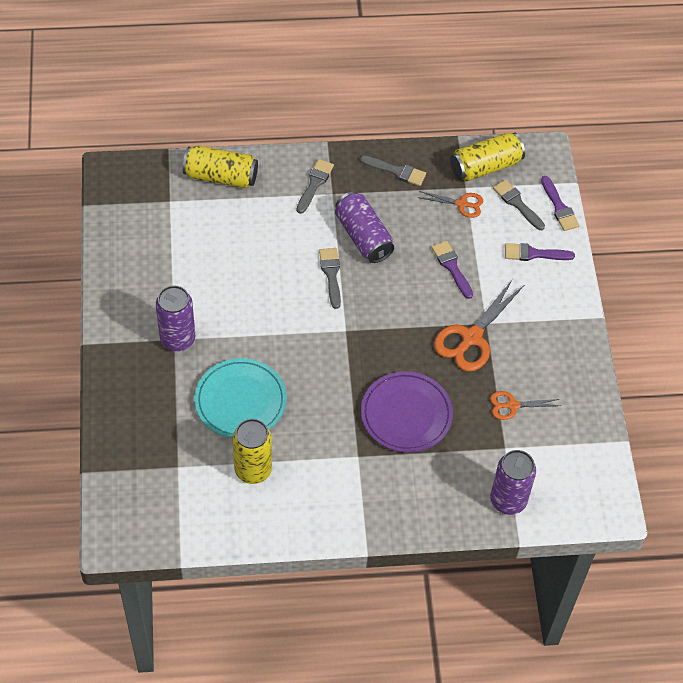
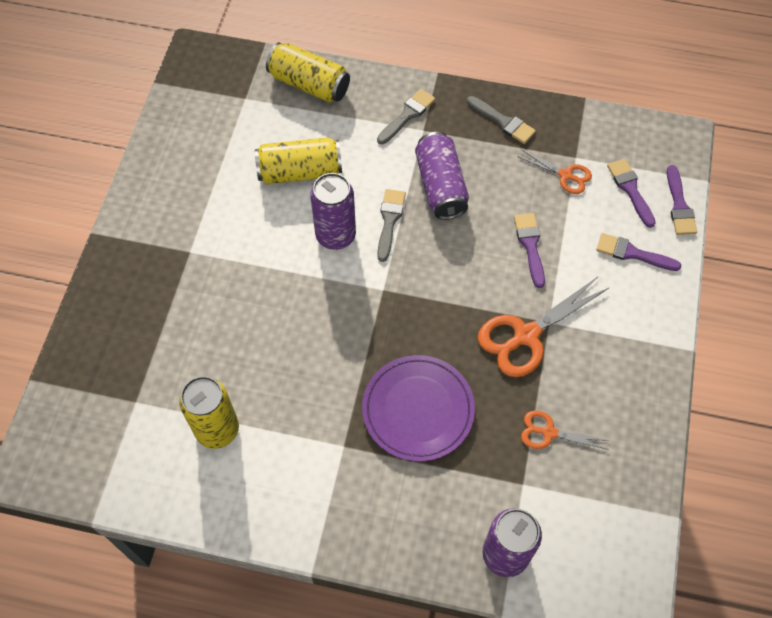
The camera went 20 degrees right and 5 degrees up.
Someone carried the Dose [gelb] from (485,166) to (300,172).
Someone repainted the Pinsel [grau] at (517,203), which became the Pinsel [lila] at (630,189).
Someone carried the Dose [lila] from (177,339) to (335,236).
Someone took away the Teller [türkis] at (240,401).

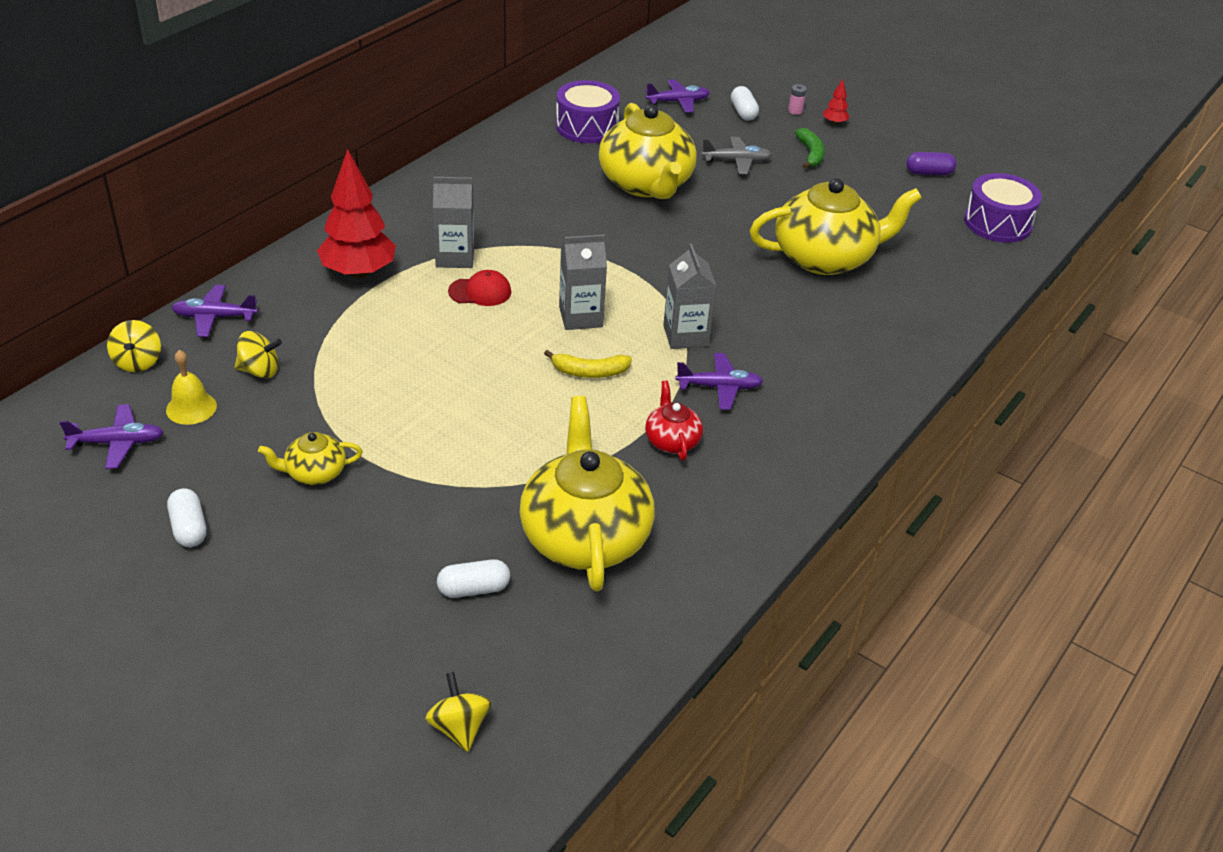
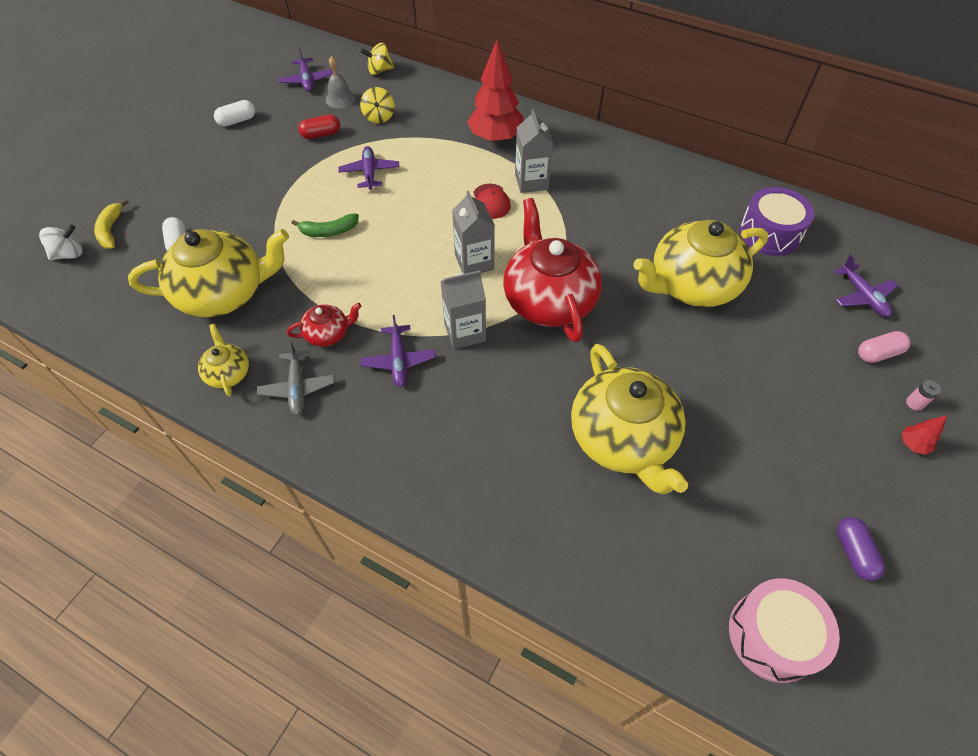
The camera went 85 degrees right and 15 degrees up.
Someone repainted the Kapsel [weiß] at (743,112), which became the Kapsel [rosa] at (878,353).
Someone carried the Banane [grün] from (810,154) to (329,231).
Someone carried the Flugzeug [grau] from (736,161) to (297,387).
Someone repainted the Trommel [lila] at (997,223), which became the Trommel [rosa] at (773,636).
Someone carried the Flugzeug [lila] from (214,317) to (370,172).
Someone repainted the Glocke [gelb] at (191,408), which became the Glocke [grau] at (340,99).
Someone carried the Banane [gelb] from (589,372) to (111,230).
Someone carried the Teekanne [gelb] from (314,473) to (228,373).
Someone repainted the Kreisel [gelb] at (459,727), which became the Kreisel [weiß] at (69,254).
Someone put down the Kapsel [rot] at (321,134).
Someone put down the Teekanne [rot] at (548,300).

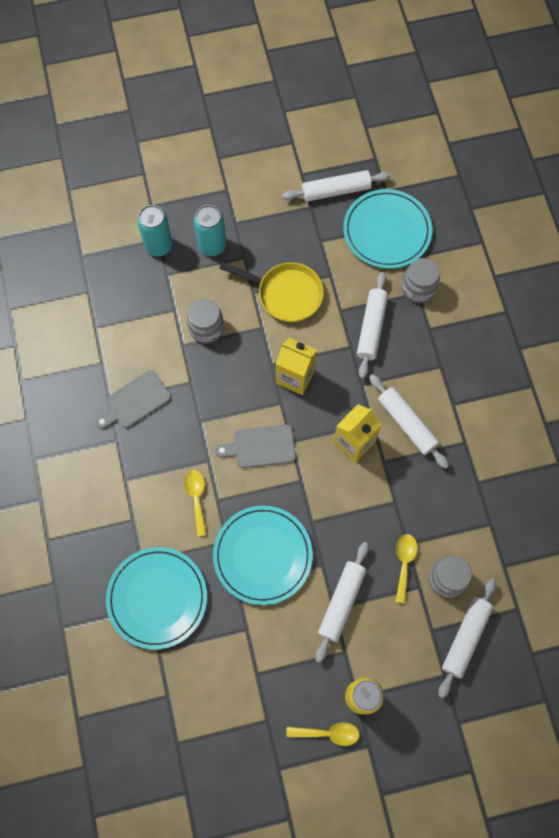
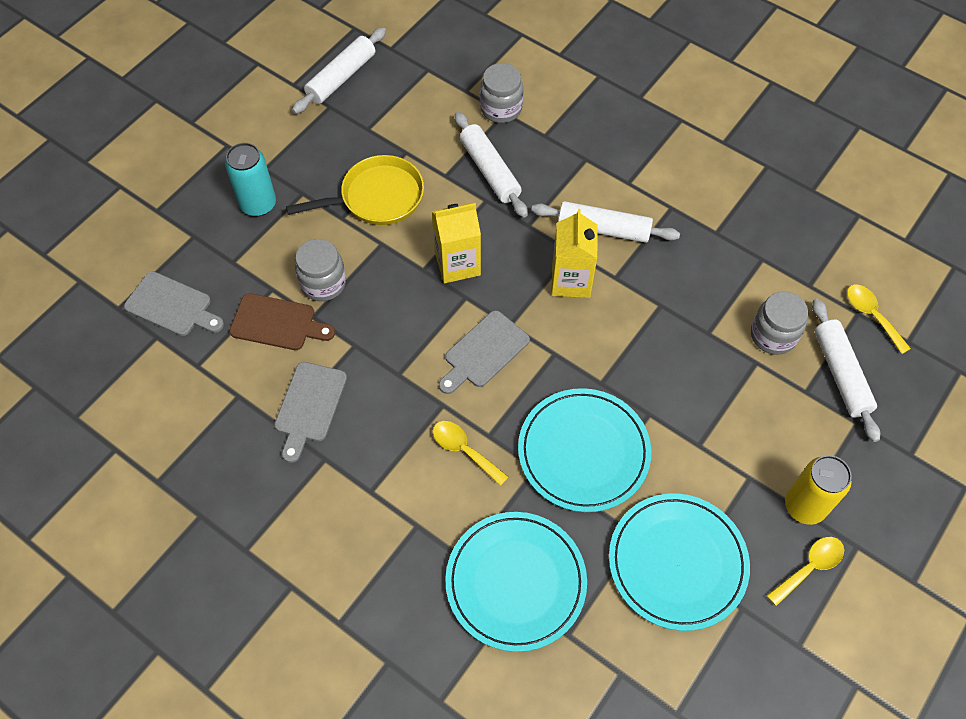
The camera went 40 degrees left and 10 degrees down.
Someone carried the Teller [türkis] from (387,231) to (677,562).
Someone took away the Dose [türkis] at (158,246).
Someone carried the Löffel [gelb] from (404,563) to (871,315).
Someone took away the Nudelholz [weiß] at (341,602).
Someone put down the Schneidebrett [grau] at (172,306).
Someone put down the Schneidebrett [braun] at (277,323).

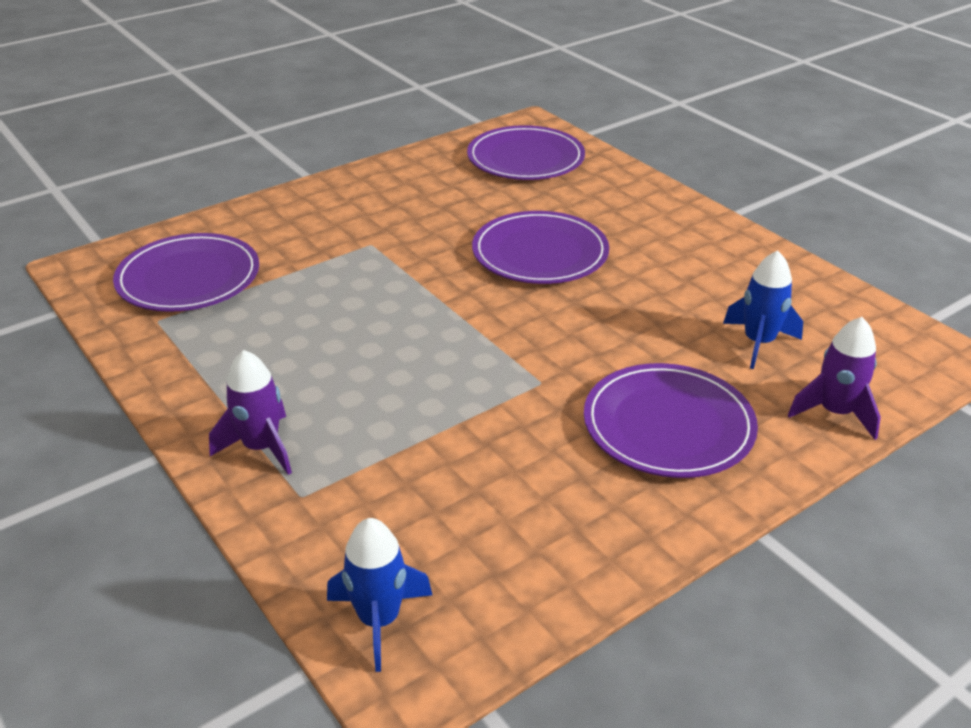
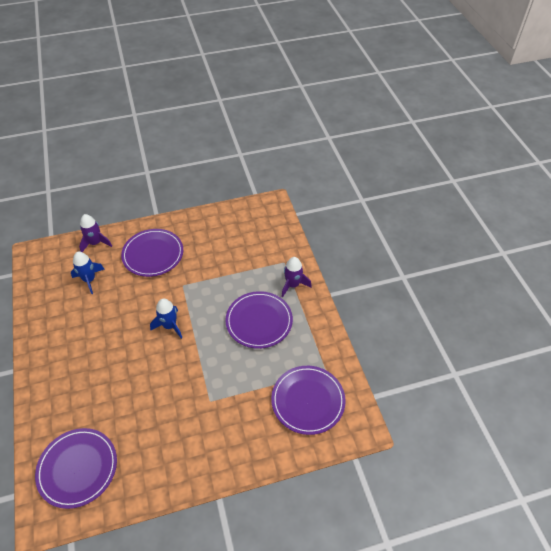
The camera went 160 degrees left and 15 degrees up.
Someone carried the Teller [lila] from (540,253) to (259,321).
Someone carried the Rakete [blau] from (379,620) to (169,326).

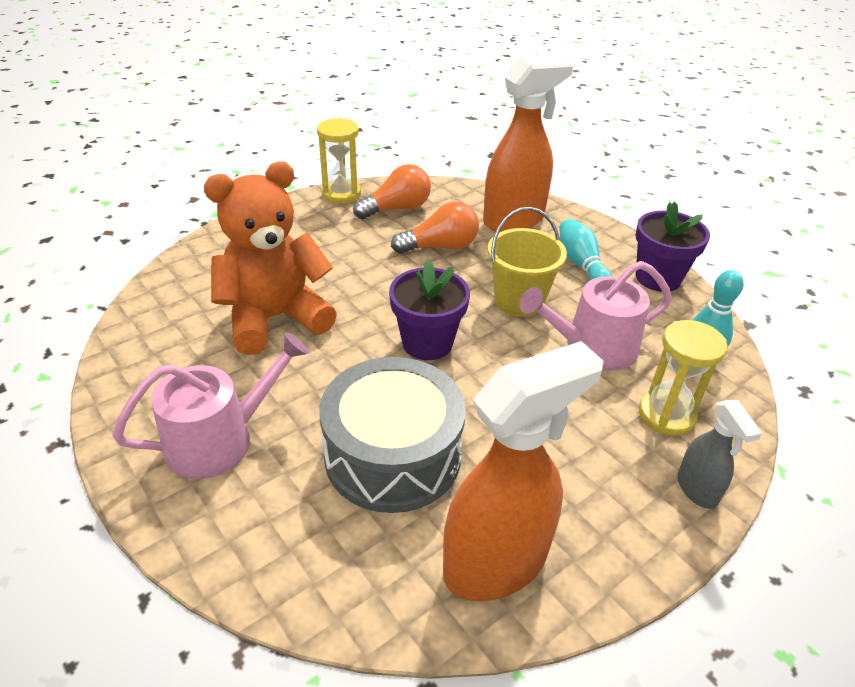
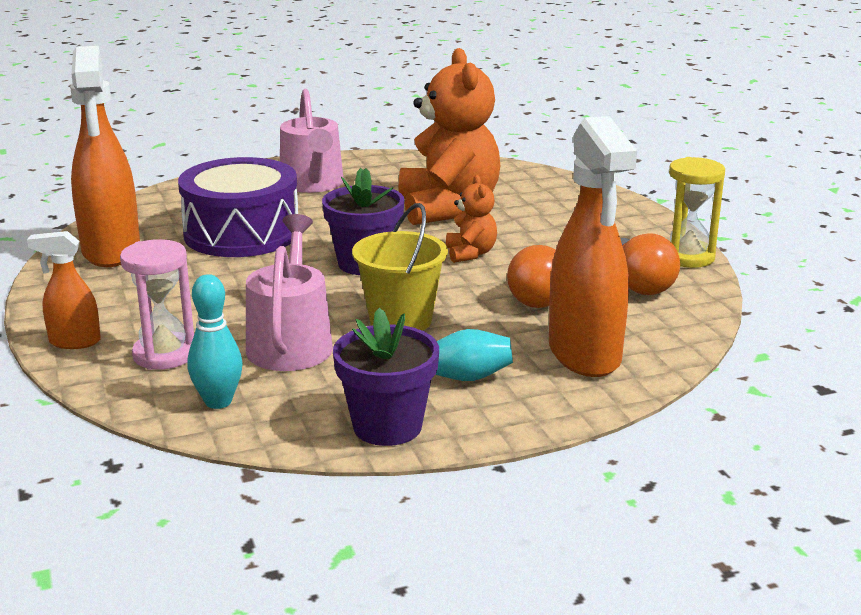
The camera went 110 degrees right and 15 degrees down.
Someone repainted the Sanduhr [gelb] at (666,415), which became the Sanduhr [rosa] at (164,355).
Someone repainted the Trommel [grau] at (393,455), which became the Trommel [lila] at (241,233).
Someone repainted the Sprühflasche [grau] at (697,490), which became the Sprühflasche [orange] at (74,342).
Someone put down the Teddybär [orange] at (470,253).

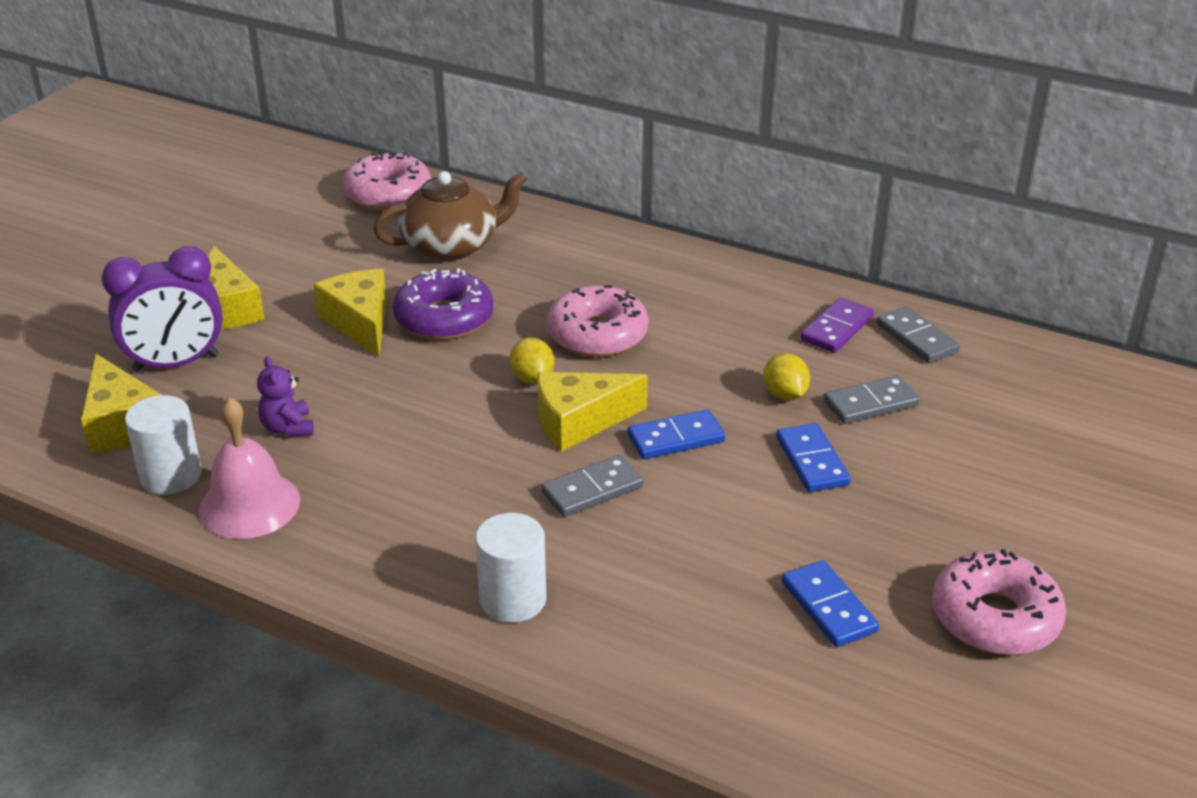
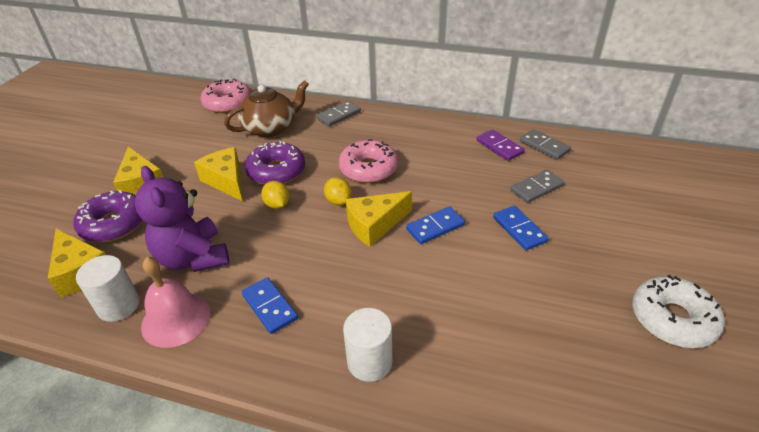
The camera went 10 degrees left and 5 degrees up.
Someone swapped the Wecker [lila] at (176,364) for the Donut [lila] at (114,224).
Someone rotated the Dominostein [lila] at (837,329) by 60 degrees counterclockwise.
Someone carried the Zitrone [gelb] from (785,394) to (277,205).
Someone scaled the Teddybär [lila] at (288,428) by 2.08.
Someone carried the Dominostein [grau] from (592,489) to (339,115).
Someone repainted the Donut [rosa] at (995,618), which became the Donut [weiß] at (672,319).
Someone carried the Dominostein [blau] from (829,607) to (270,307).

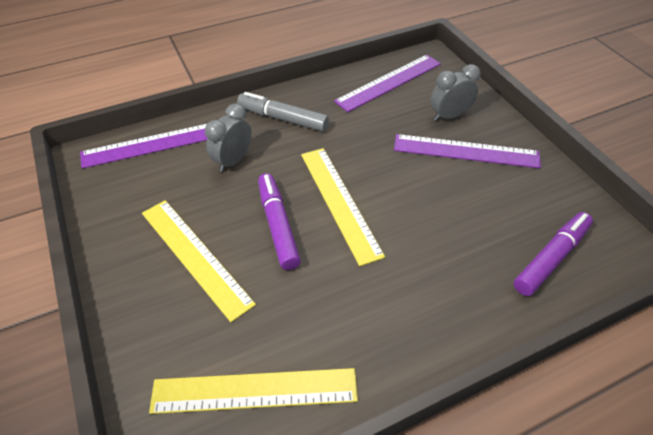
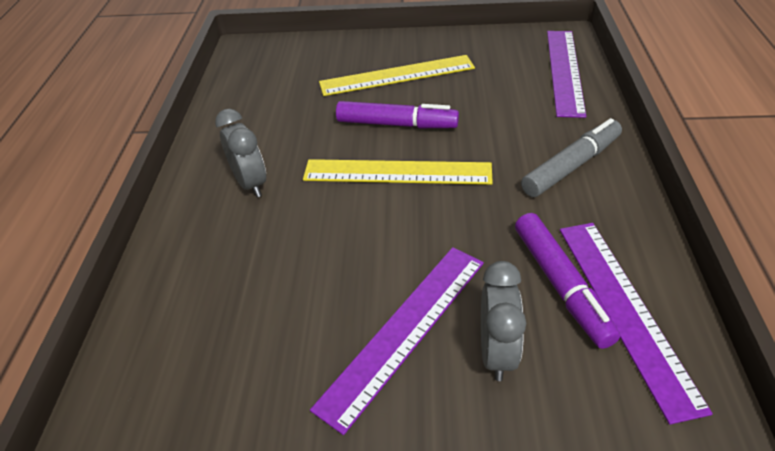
The camera went 120 degrees right and 5 degrees down.
Someone carried the Wecker [grau] from (233,161) to (251,183).
Someone carried the Filzstift [lila] from (551,258) to (560,285).
Someone took away the Lineal [gelb] at (254,391).

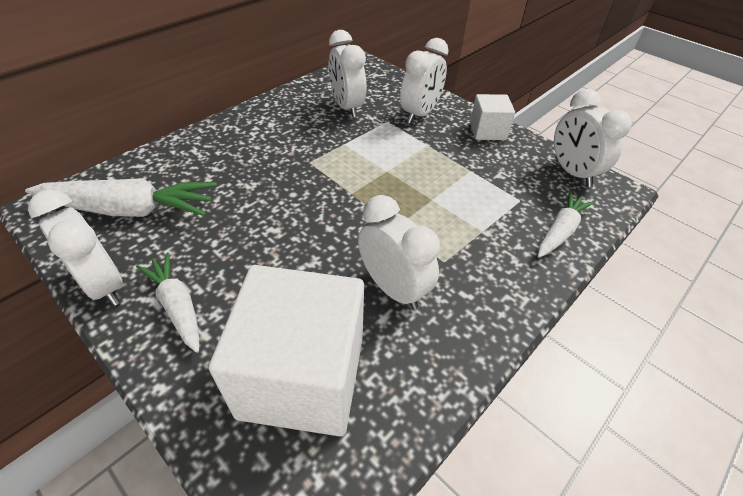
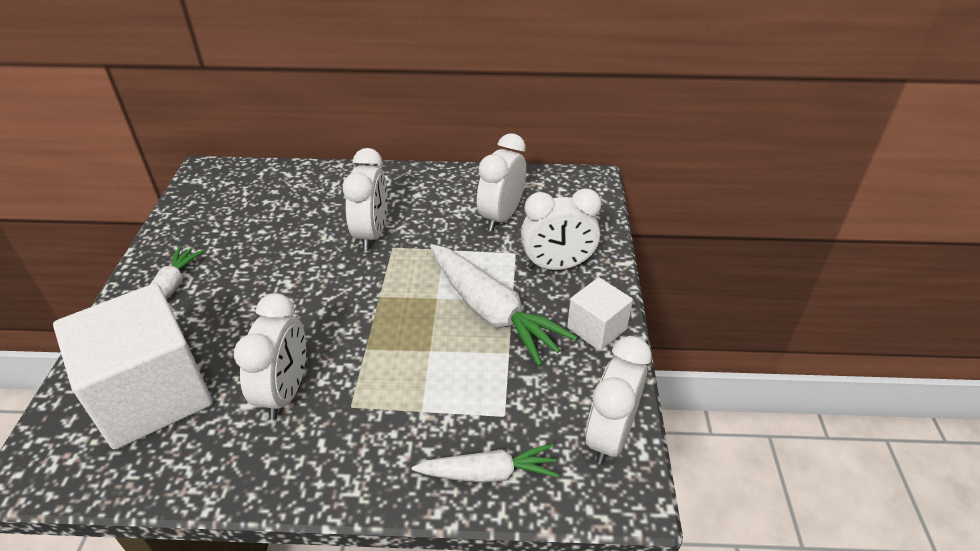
The camera went 50 degrees right and 5 degrees down.
Someone carried the Karotte [weiß] from (130,209) to (492,312).
Someone carried the Wecker [weiß] from (104,285) to (372,234).

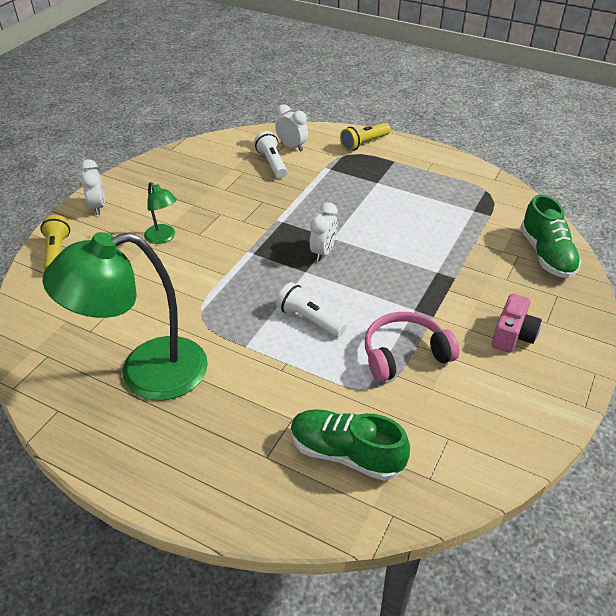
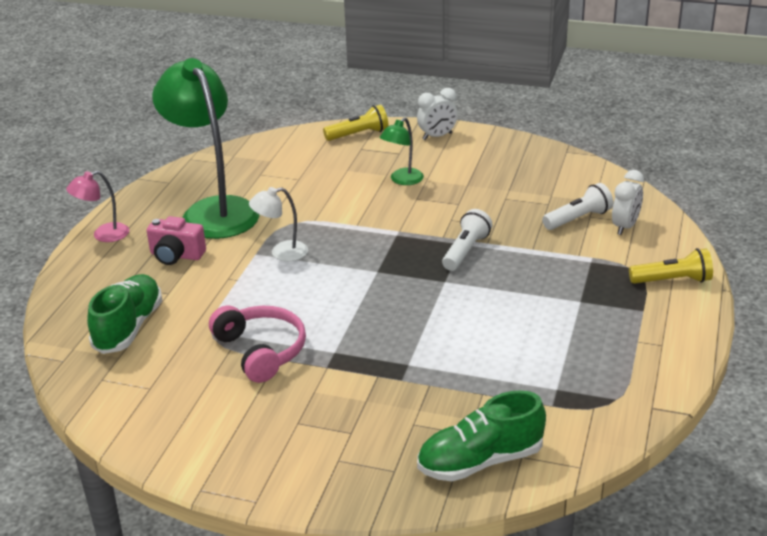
The camera went 80 degrees right and 10 degrees down.
Someone rotated the Taschenlampe [gelb] at (364,143) by 135 degrees clockwise.
Someone took away the Wecker [weiß] at (323,252).
Someone carried the Taschenlampe [weiß] from (309,319) to (466,251).
Someone carried the Kamera [rosa] from (512,335) to (176,255).
Someone put down the Lampe [rosa] at (103,235).
Someone put down the Lampe [weiß] at (281,253).

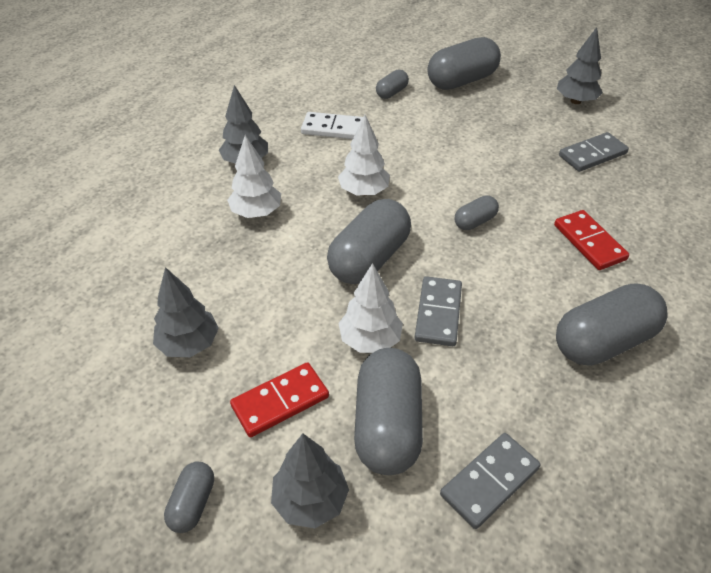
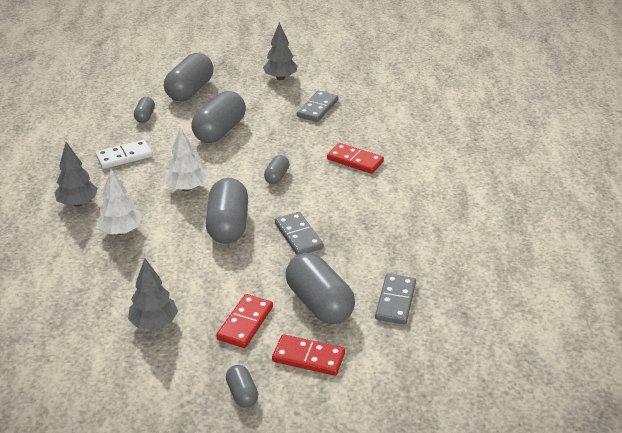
The camera went 35 degrees left and 10 degrees down.
Someone took away the Baum [weiß] at (370,340).
Someone carried the Kapsel [grau] from (603,341) to (219,131).
Someone swapped the Baum [grau] at (310,500) for the Dominostein [rot] at (308,357).

